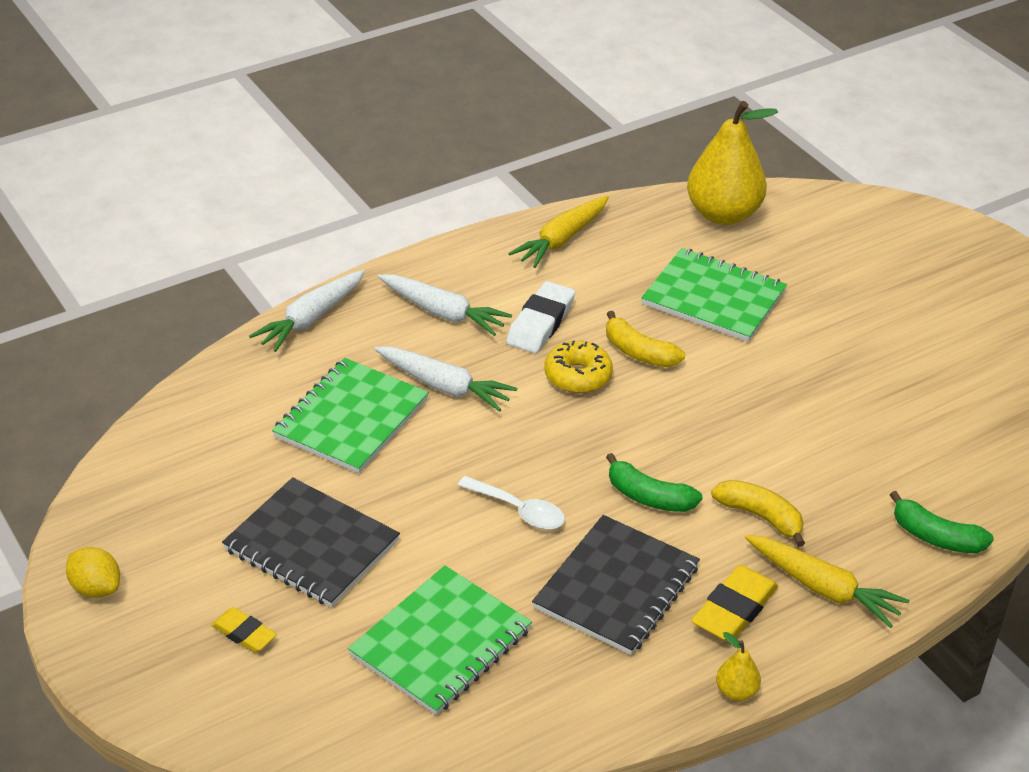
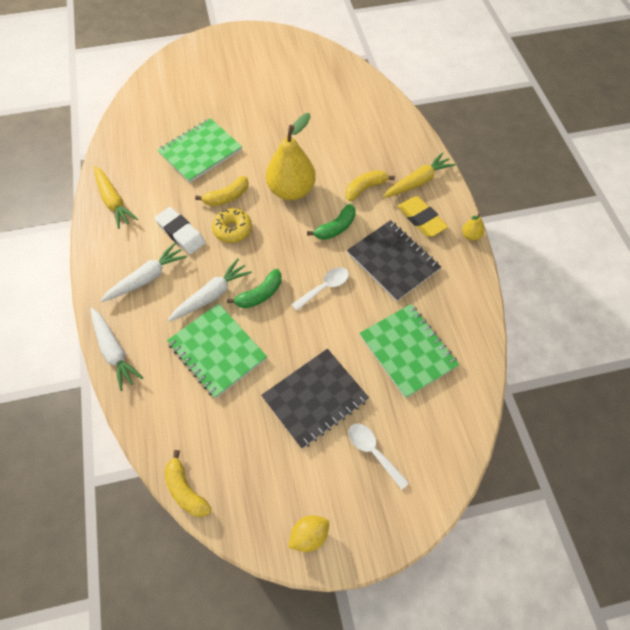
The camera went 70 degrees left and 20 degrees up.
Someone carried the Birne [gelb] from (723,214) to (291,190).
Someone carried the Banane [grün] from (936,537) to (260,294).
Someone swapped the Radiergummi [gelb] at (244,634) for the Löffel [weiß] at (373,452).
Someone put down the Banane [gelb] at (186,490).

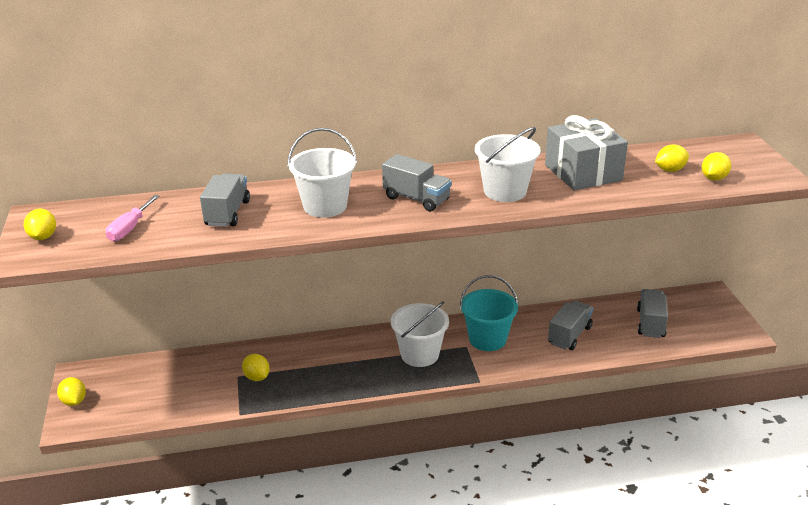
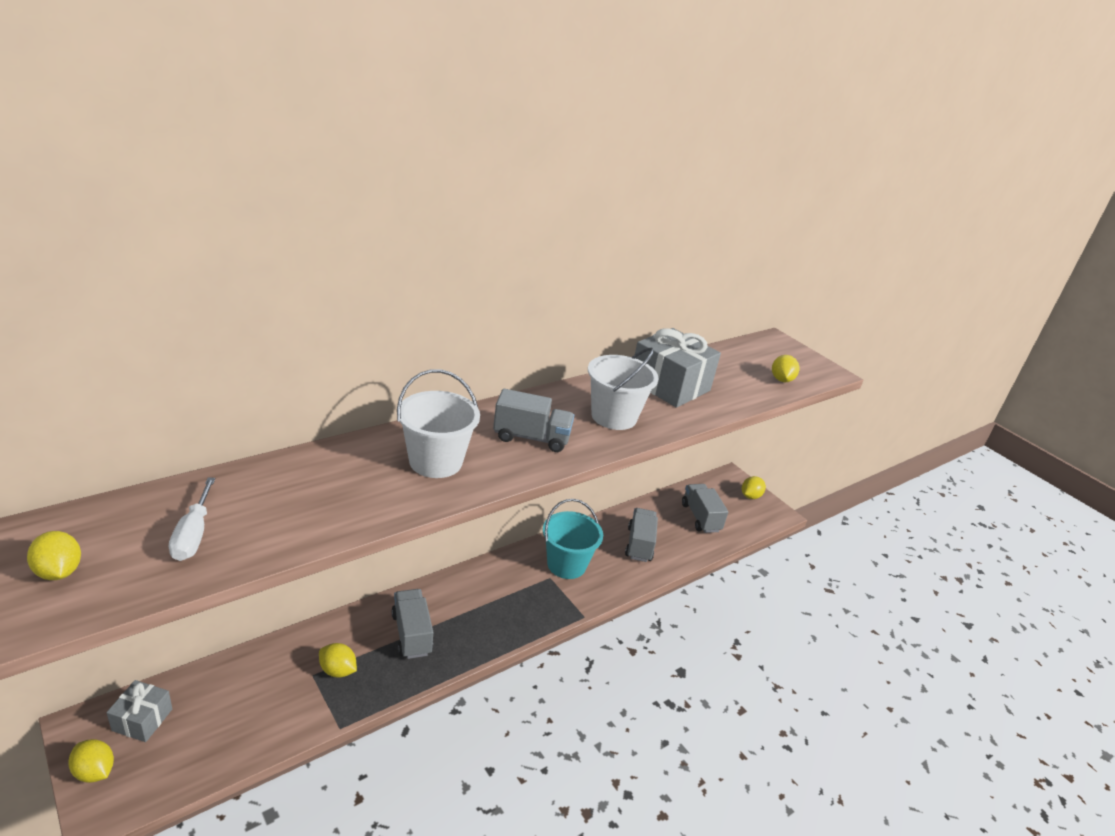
The camera went 30 degrees left and 0 degrees up.
Someone carried the Zitrone [gelb] from (670,170) to (750,496).
Someone carried the Lastwagen [grau] from (227,213) to (411,634).
Someone repainted the Schraubenzieher [rosa] at (130,228), which became the Schraubenzieher [weiß] at (193,534).
Someone took away the Eimer [weiß] at (420,354).
Someone put down the Geschenk [grau] at (142,720).

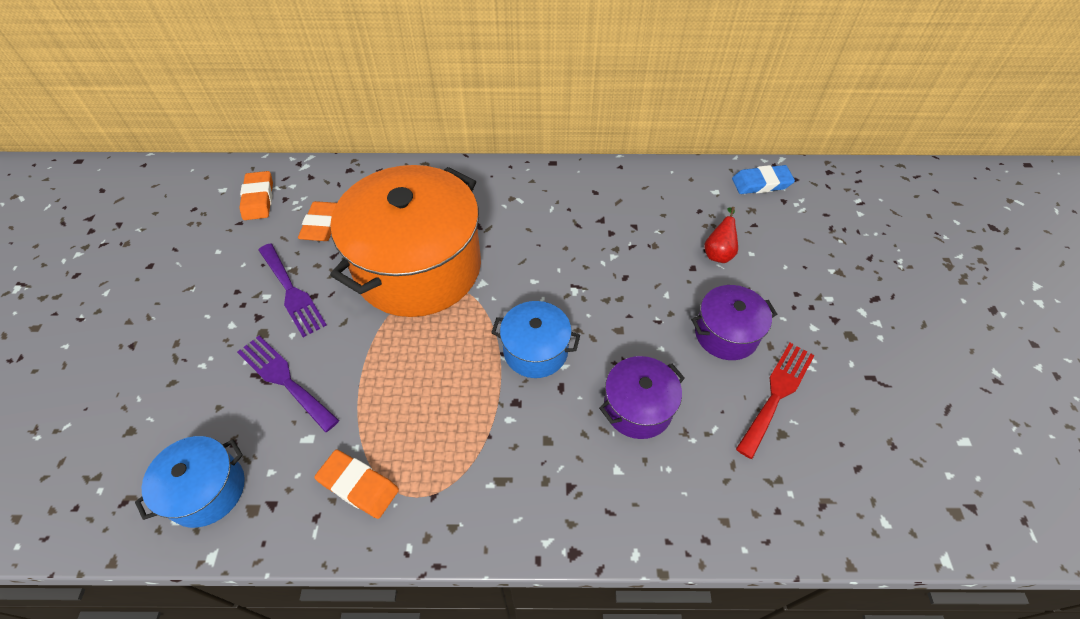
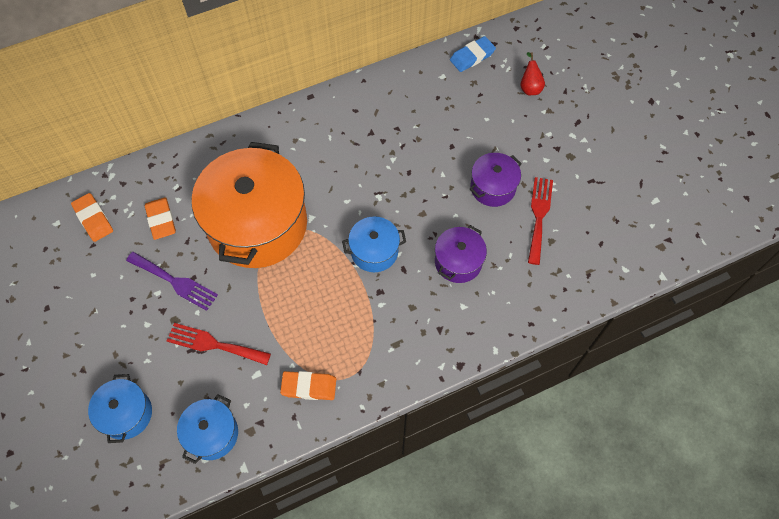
The camera went 25 degrees left and 10 degrees up.
Someone carried the Birne [rot] from (718,253) to (530,87).
Someone repainted the Gabel [lila] at (284,379), which became the Gabel [rot] at (214,344).
Someone put down the Kochtopf [blau] at (126,414).

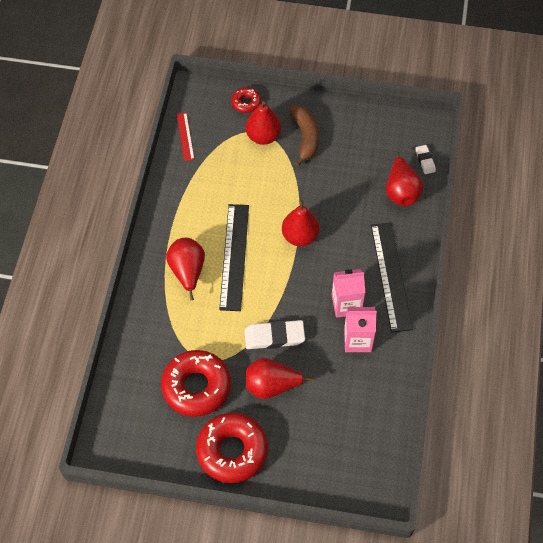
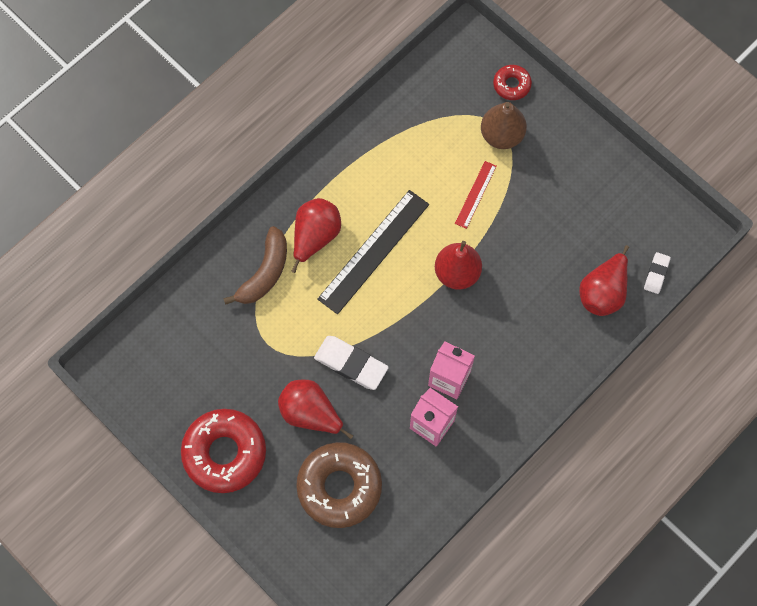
The camera went 35 degrees right and 10 degrees up.
Someone repainted the Birne [rot] at (263,136), which became the Birne [braun] at (501,135).
Someone carried the Banane [braun] from (305,137) to (265,273).
Someone carried the Lineal [rot] from (185,136) to (475,194).
Someone took away the Lineal [schwarz] at (390,276).
Someone took away the Donut [rot] at (196,387).
Someone put down the Donut [braun] at (339,487).

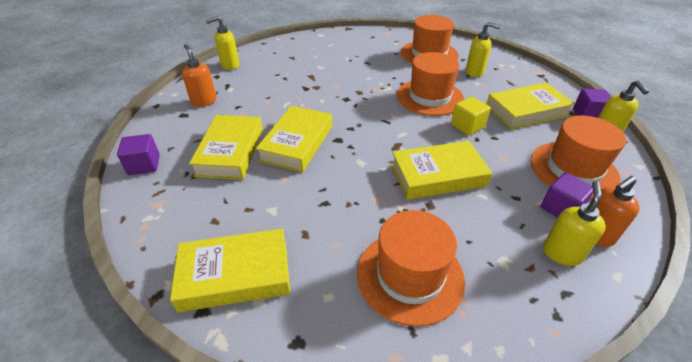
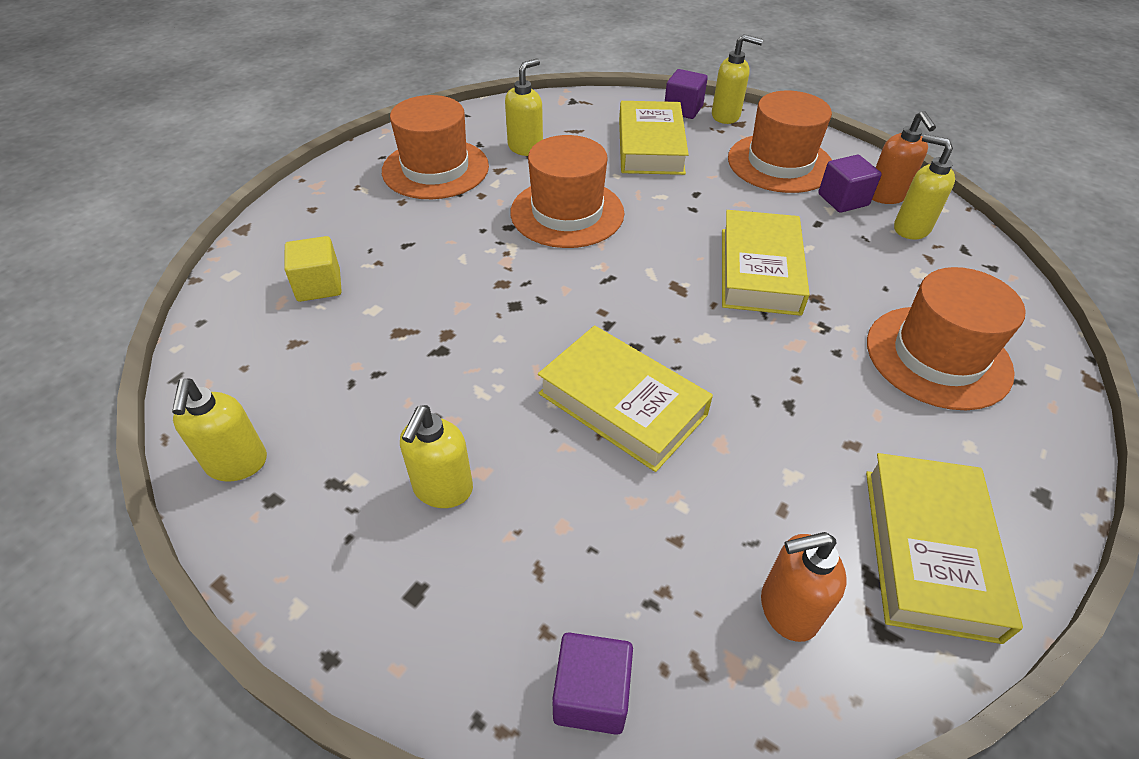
The camera went 70 degrees left and 5 degrees up.
Someone carried the Seifenspender [orange] from (204,101) to (787,610).
Someone carried the Kubus [gelb] from (467,126) to (319,285).
Someone took away the Buch [gelb] at (230,152).
Someone put down the Seifenspender [gelb] at (442,489).

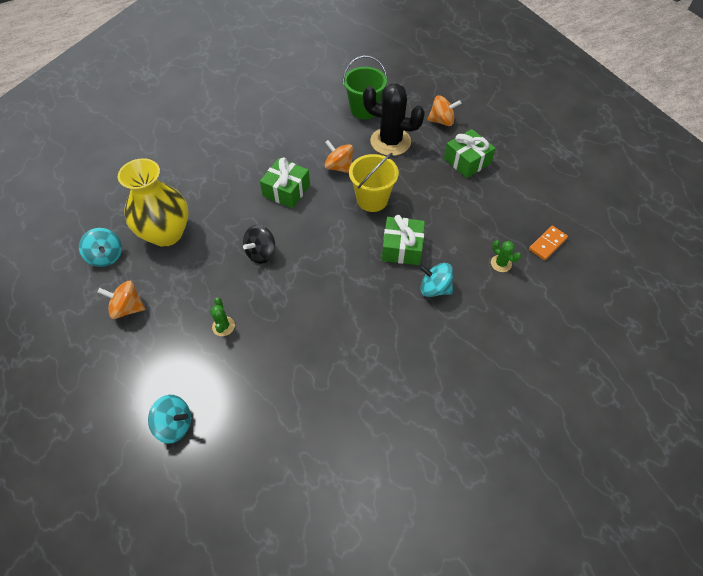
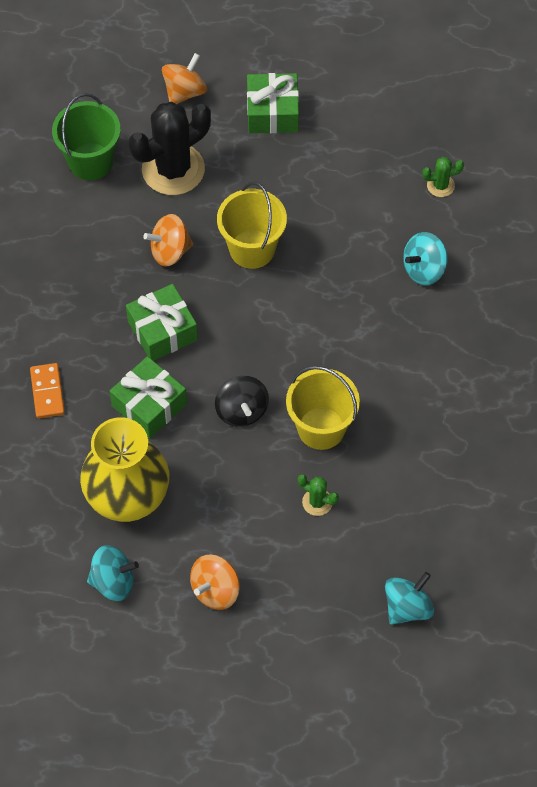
The camera went 55 degrees left and 5 degrees up.
Someone carried the Geschenk [grün] from (402,248) to (149,405).
Someone carried the Dominostein [orange] from (547,244) to (47,392).
Someone put down the Eimer [gelb] at (321,428).

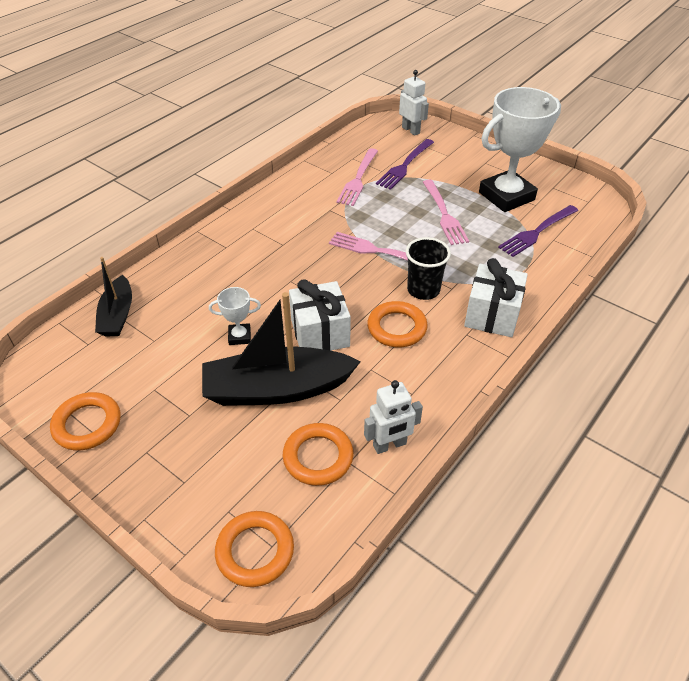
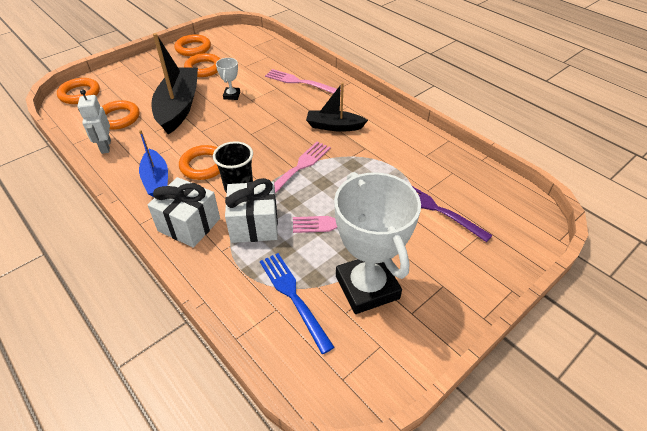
The camera went 100 degrees right and 0 degrees up.
Someone took away the Roboter [weiß] at (411,130).
Someone carried the Gabel [rosa] from (358,179) to (299,82).
Someone repainted the Gabel [lila] at (537,232), which became the Gabel [blau] at (293,297).
Someone carried the Boot [schwarz] from (117,315) to (334,126).
Someone carried the Geschenk [weiß] from (320,333) to (254,225).
Someone put down the Ring [orange] at (204,68).
Someone put down the Boot [blau] at (156,180).

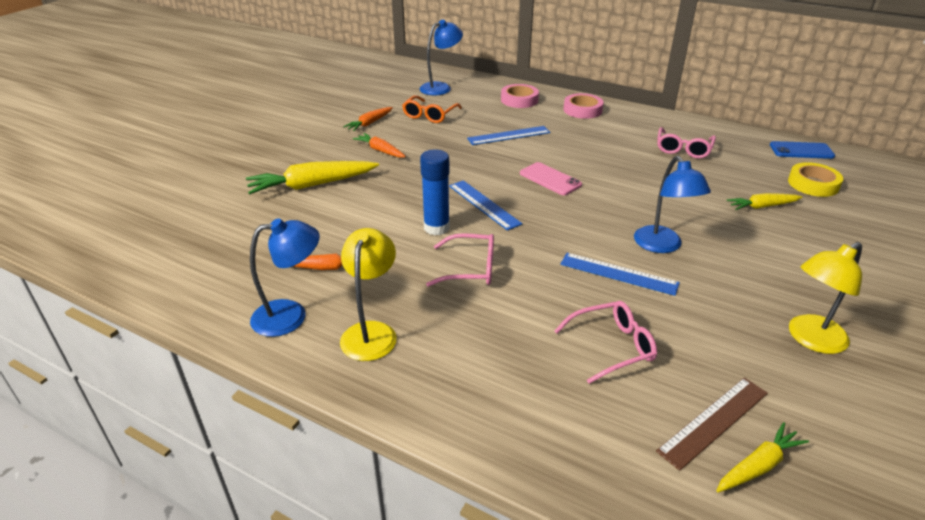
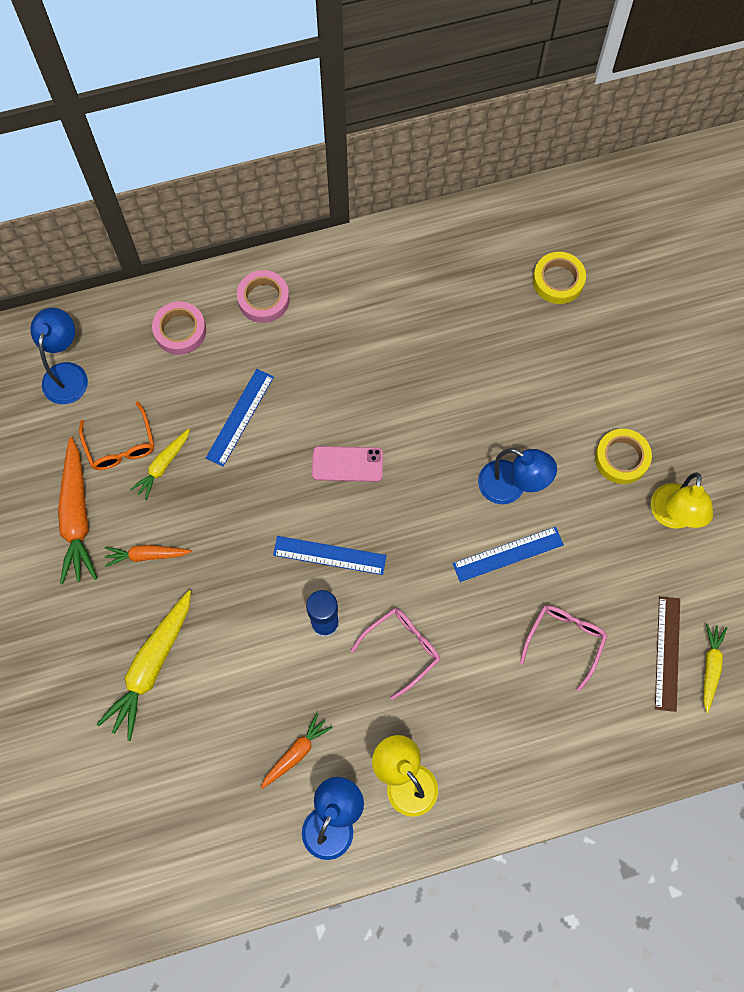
The camera went 45 degrees left and 35 degrees up.
Someone scaled the Karotte [orange] at (369,123) by 1.76.
Someone took away the Brille [rosa] at (683,149).
Someone took away the Handy [blau] at (801,150).
Someone carried the Karotte [gelb] from (762,206) to (163,466).
Someone put down the Klebeband [gelb] at (621,458).

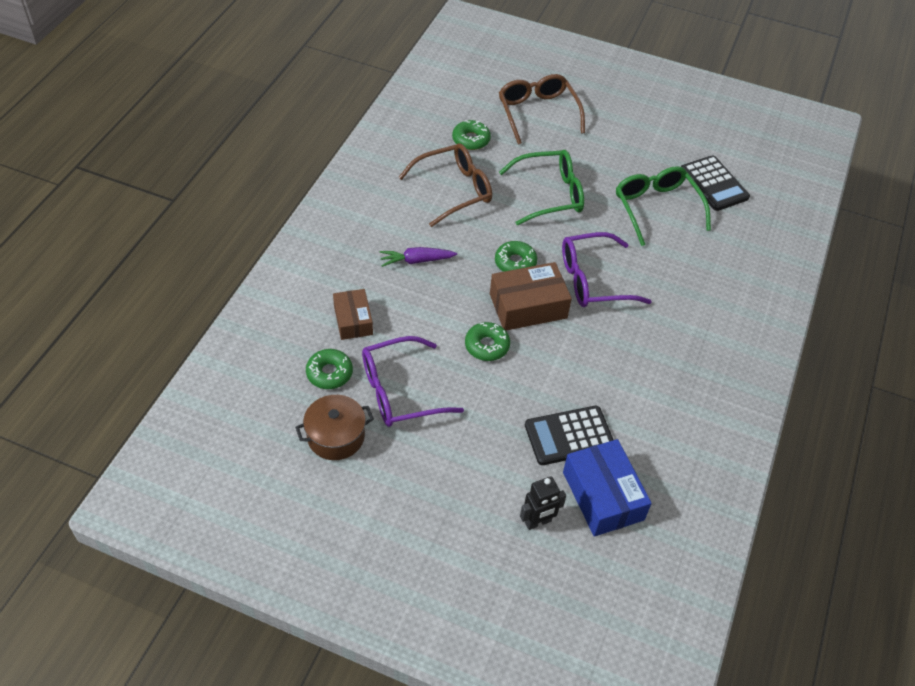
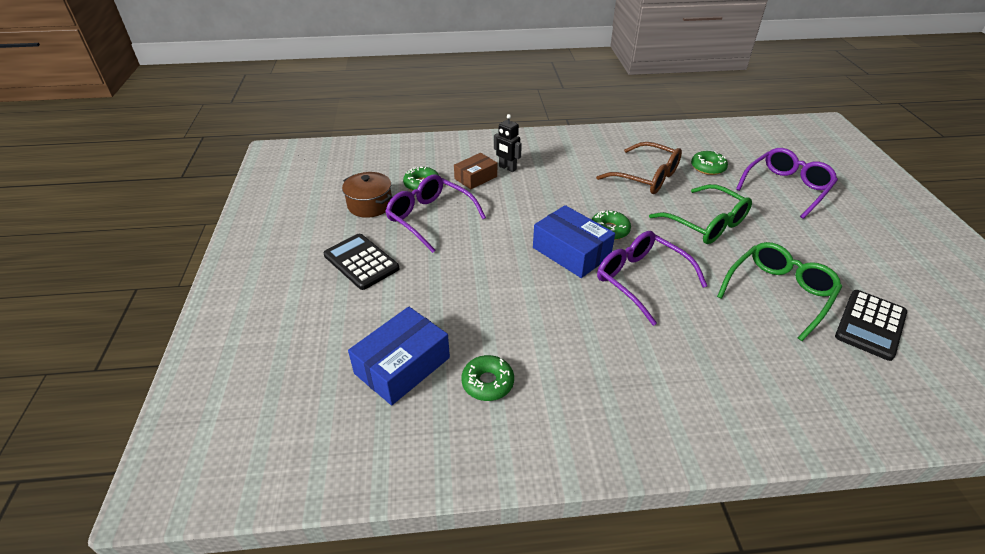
The camera went 65 degrees right and 10 degrees down.
Someone repainted the Brille [braun] at (537,113), which became the Brille [lila] at (786,188).
Someone took away the Karotte [lila] at (416,260).
Someone repainted the Schachtel [braun] at (528,306), which became the Schachtel [blau] at (571,252).
Someone carried the Donut [grün] from (487,346) to (487,383).
Someone carried the Taschenrechner [schwarz] from (569,436) to (361,262).
Someone carried the Roboter [schwarz] from (538,522) to (507,168).

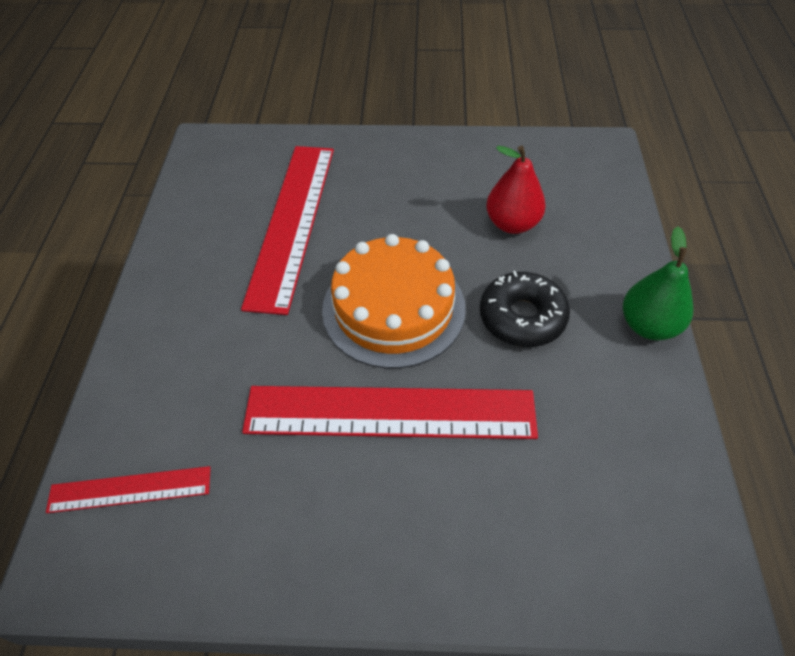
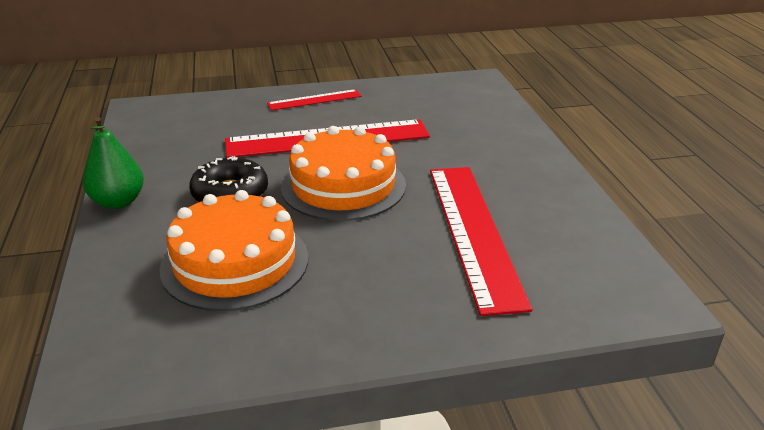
The camera went 165 degrees right and 20 degrees down.
Someone swapped the Birne [rot] at (512,224) for the Kuchen [orange] at (235,262).
Someone carried the Lineal [rot] from (130,490) to (314,100).

